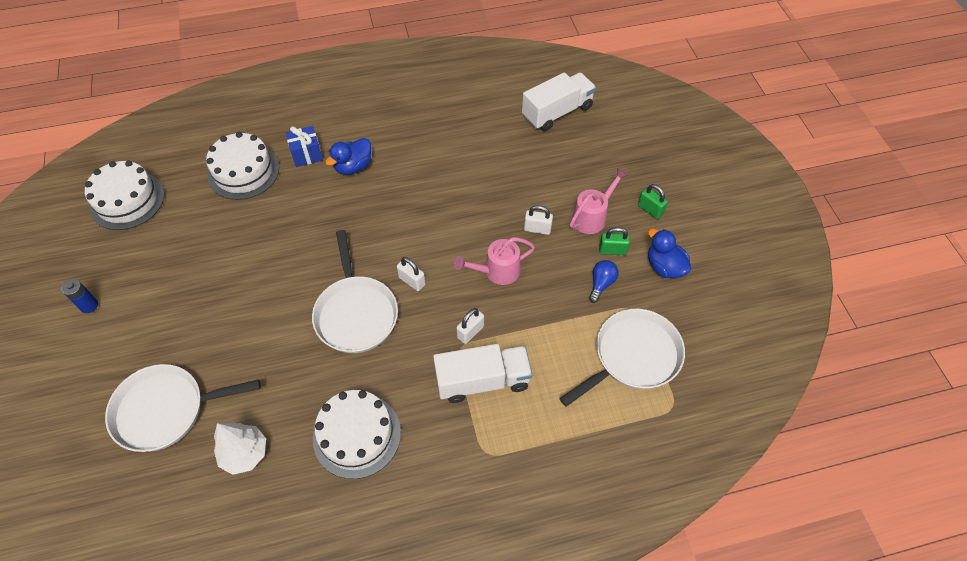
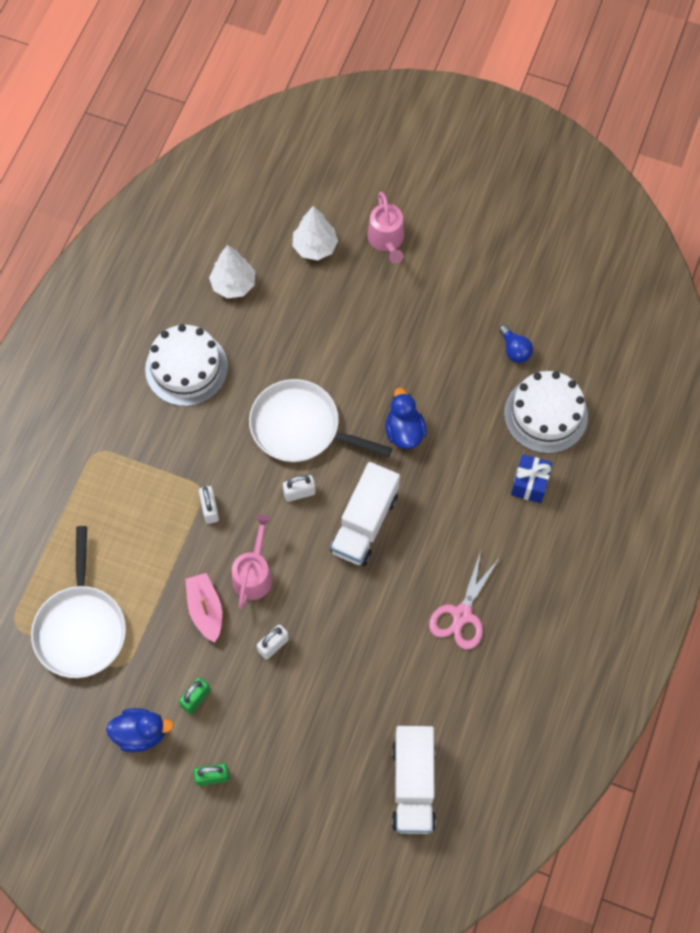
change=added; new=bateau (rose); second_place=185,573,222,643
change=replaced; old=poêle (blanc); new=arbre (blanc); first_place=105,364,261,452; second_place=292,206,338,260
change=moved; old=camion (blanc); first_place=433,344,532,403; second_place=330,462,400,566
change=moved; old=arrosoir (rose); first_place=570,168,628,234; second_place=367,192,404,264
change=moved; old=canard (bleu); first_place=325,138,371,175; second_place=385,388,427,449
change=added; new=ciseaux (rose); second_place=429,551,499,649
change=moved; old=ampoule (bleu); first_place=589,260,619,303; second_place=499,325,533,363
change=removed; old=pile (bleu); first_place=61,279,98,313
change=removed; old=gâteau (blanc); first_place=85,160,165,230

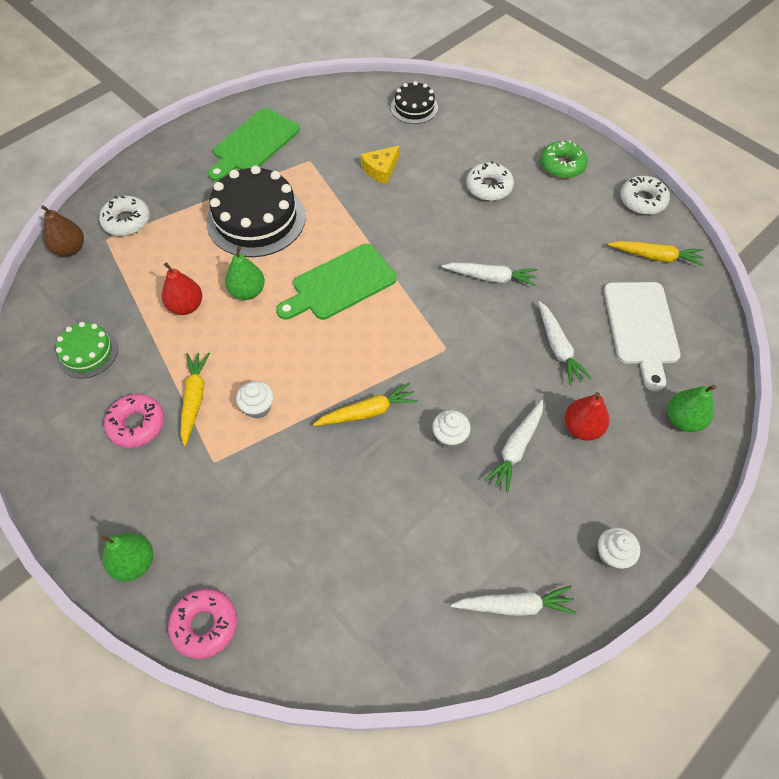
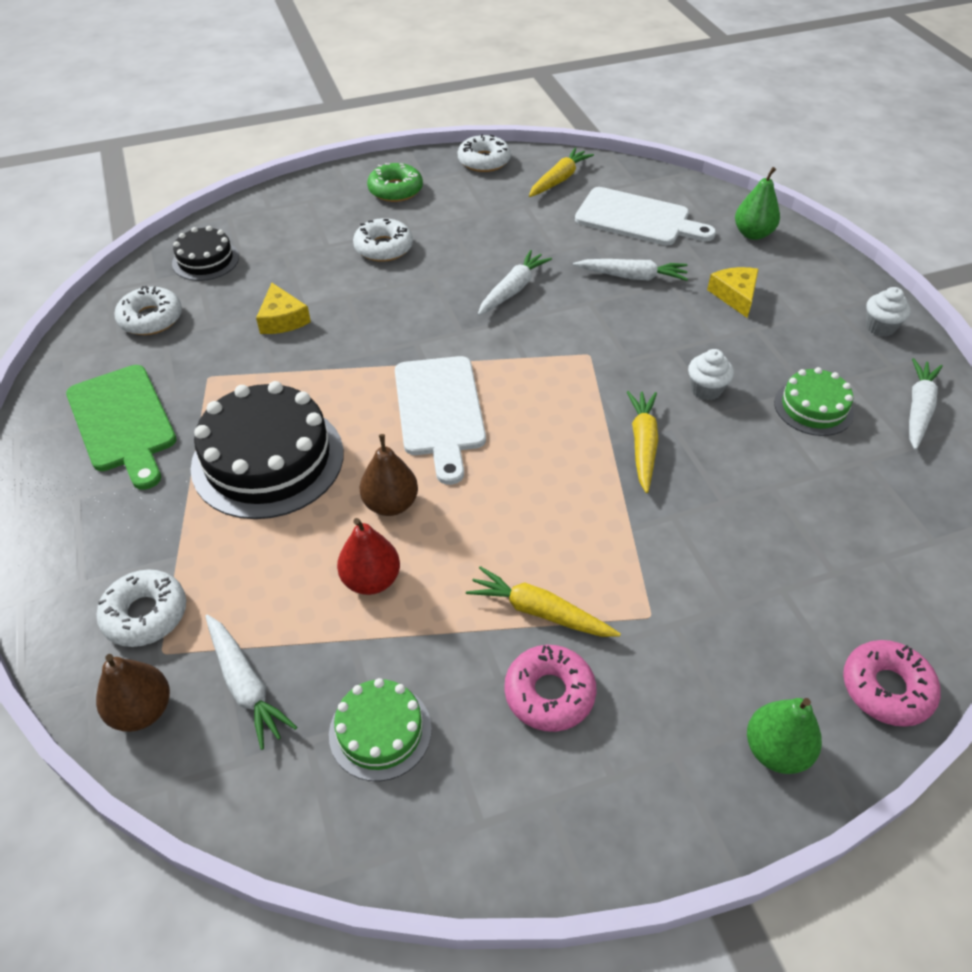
change=added; new=beignet (blanc); second_place=114,286,182,335
change=moved; old=carotte (blanc); first_place=485,400,543,492; second_place=205,614,297,750
change=recoloured; old=poire (vert); new=poire (marron); first_place=225,246,265,300; second_place=359,434,418,516
change=recoloured; old=planche à découper (vert); new=planche à découper (blanc); first_place=276,244,397,320; second_place=395,356,486,485
change=replaced; old=poire (rouge); new=fromage (jaune); first_place=564,392,609,441; second_place=707,267,759,318
change=added; new=gâteau (vert); second_place=774,367,854,436
change=removed; old=muffin (blanc); first_place=236,381,274,419

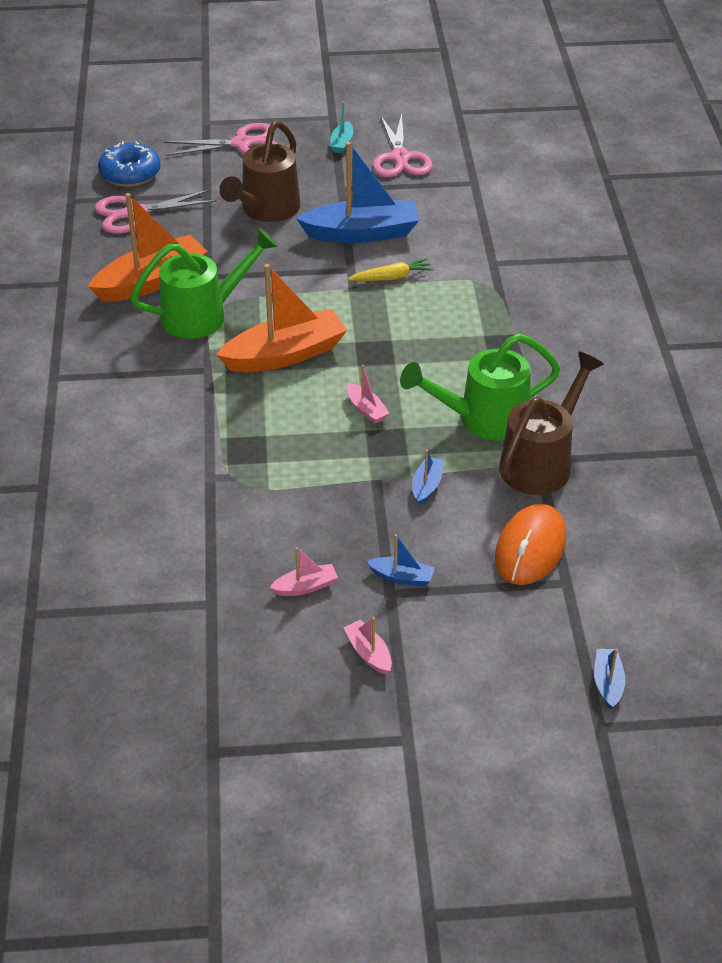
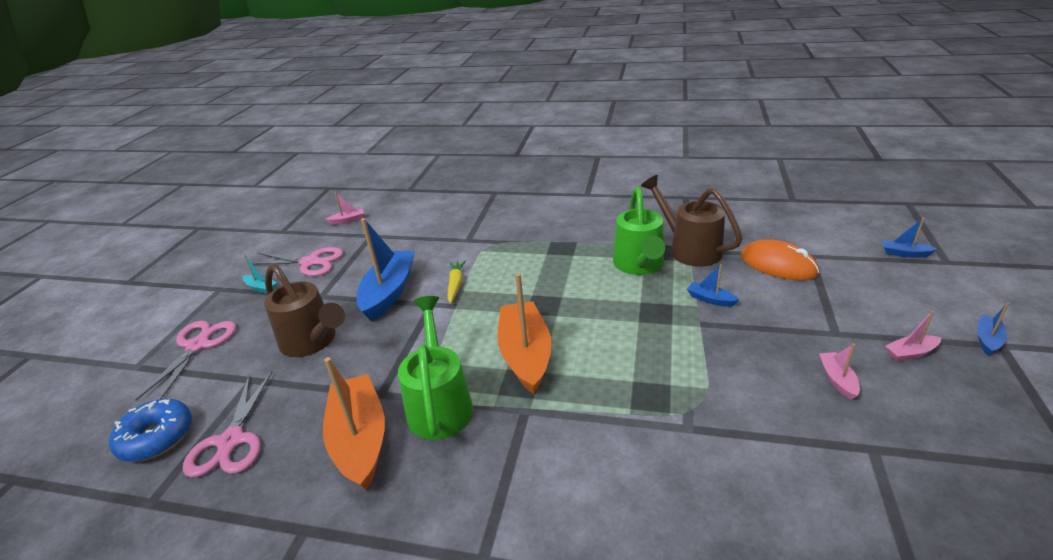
change=moved; old=bateau (rose); first_place=347,365,389,424; second_place=326,192,364,225
change=moved; old=bateau (bleu); first_place=366,534,435,586; second_place=977,303,1009,355

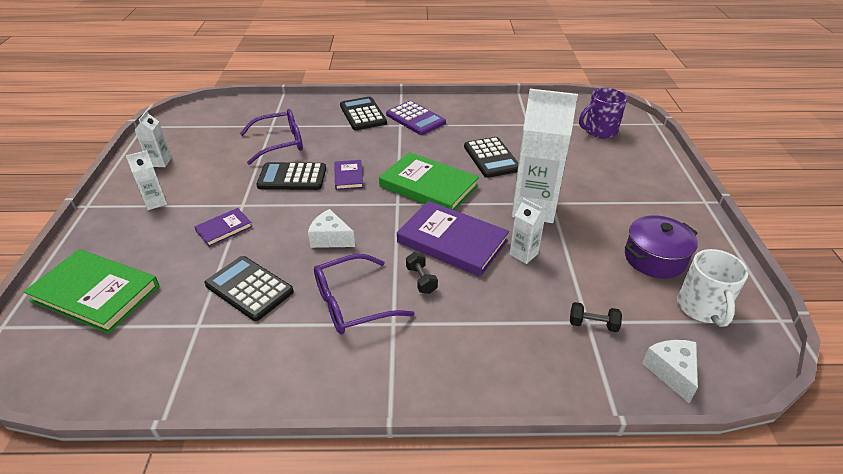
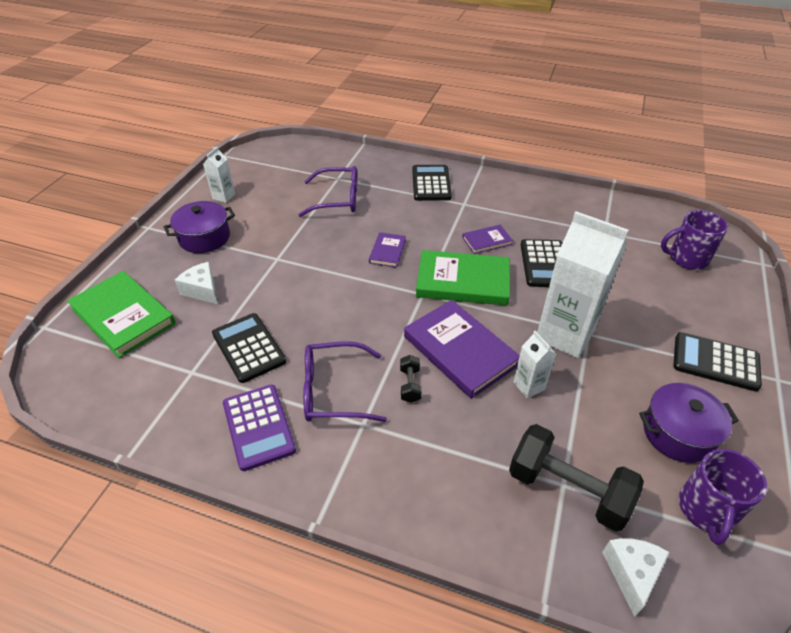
change=replaced; old=brique de lait (blanc); new=marmite (violet); first_place=126,150,167,210; second_place=164,201,235,253
change=moved; old=fromage (blanc); first_place=308,209,355,248; second_place=175,262,218,304
change=moved; old=calculatrice (violet); first_place=386,101,446,135; second_place=223,385,296,471
change=turned; old=livre (vert); first_place=379,152,479,210; second_place=416,250,510,306; degrees=-45
change=moved; old=livre (violet); first_place=195,208,253,247; second_place=462,225,513,254
change=resized; old=haltère (noir); first_place=570,302,622,332; second_place=509,424,644,532; factor=2.21
change=moved; old=calculatrice (noir); first_place=256,162,326,190; second_place=673,332,762,391
change=recoloured; old=tasse (blanc); new=tasse (violet); first_place=677,249,748,327; second_place=679,449,767,545

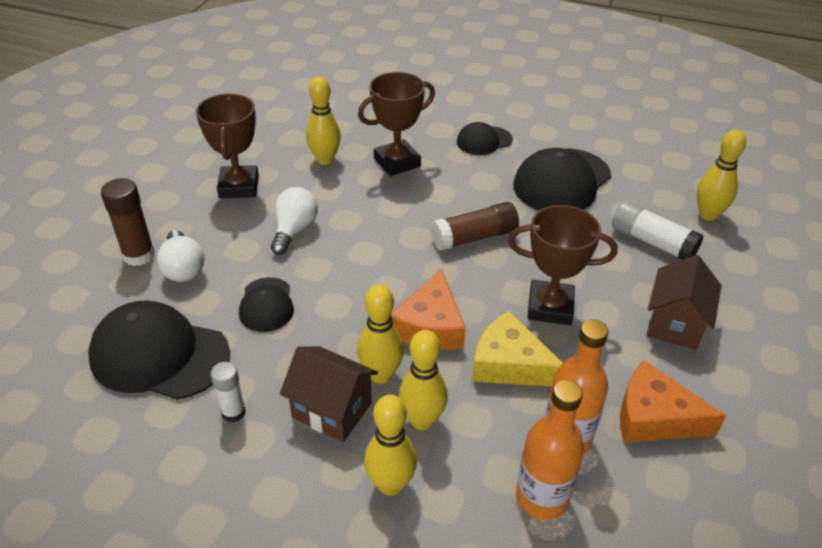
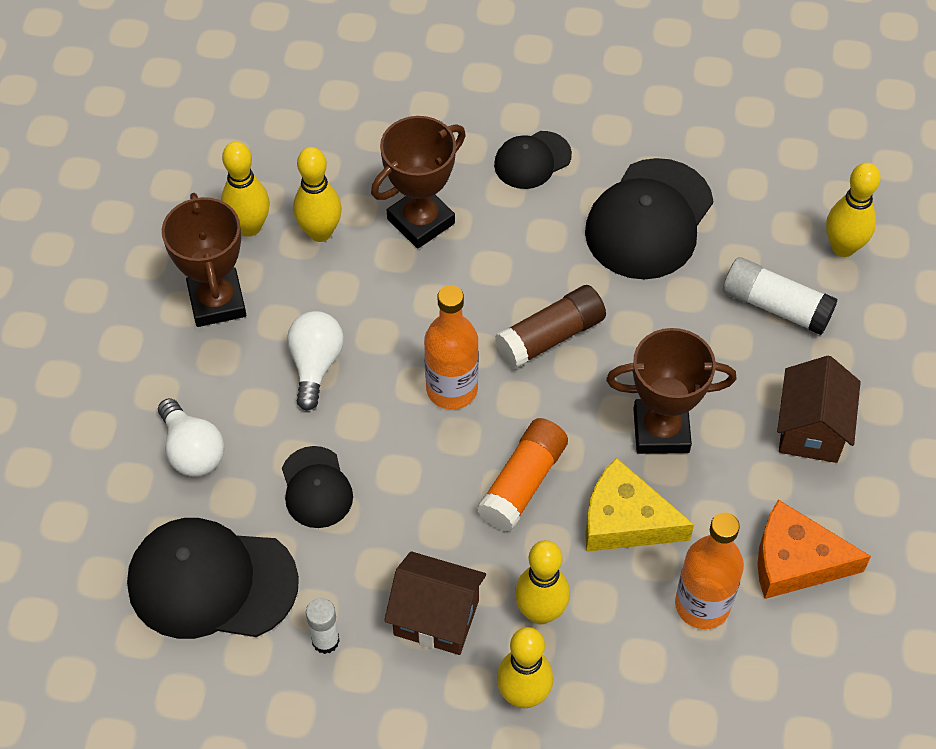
change=moved; old=quille (jaune); first_place=357,284,404,384; second_place=221,141,270,237
change=moved; old=bouteille (orange); first_place=516,380,584,520; second_place=424,285,479,409
change=replaced; old=fromage (orange); new=bâton de colle (orange); first_place=391,269,466,350; second_place=477,418,568,531
change=removed; old=bâton de colle (marron); first_place=101,178,155,266

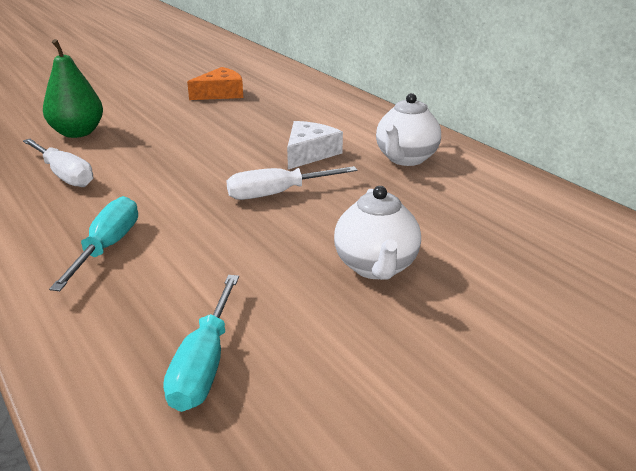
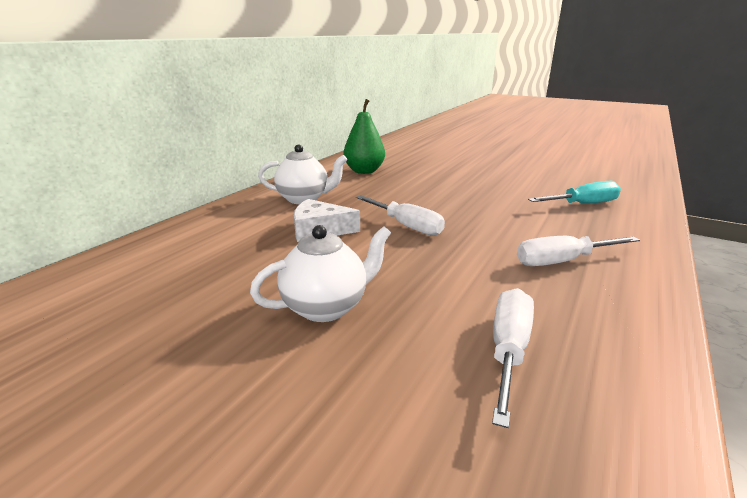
change=moved; old=théière (blanc); first_place=334,186,421,280; second_place=250,225,391,322
change=moved; old=poire (vert); first_place=43,39,103,138; second_place=343,99,385,174
change=recoloured; old=tournevis (turquoise); new=tournevis (blanc); first_place=49,196,138,291; second_place=517,236,640,266
change=removed; old=fromage (orange); first_place=187,67,243,100

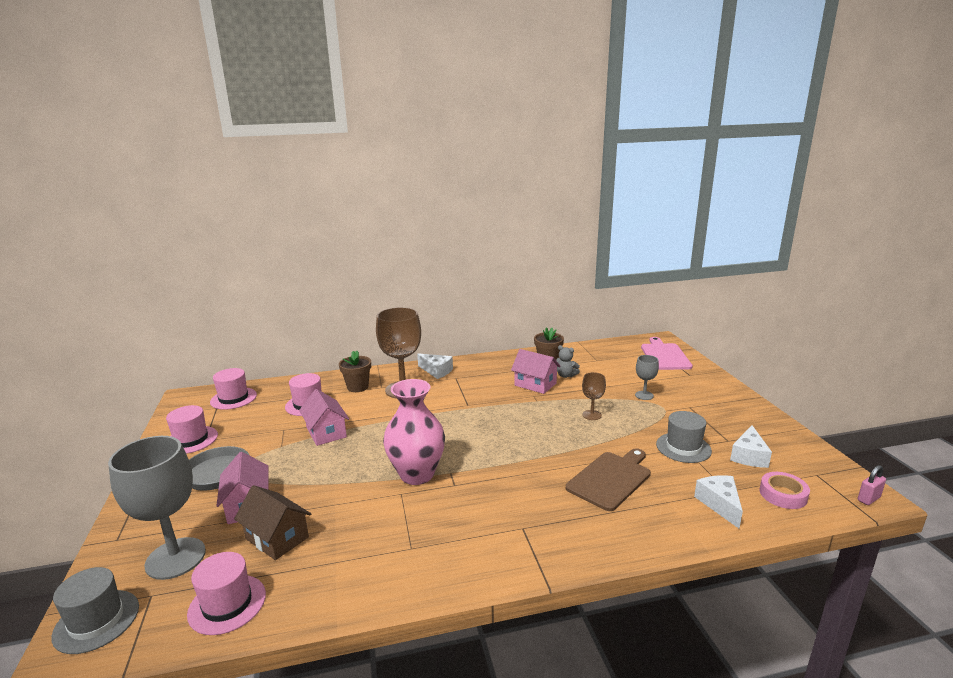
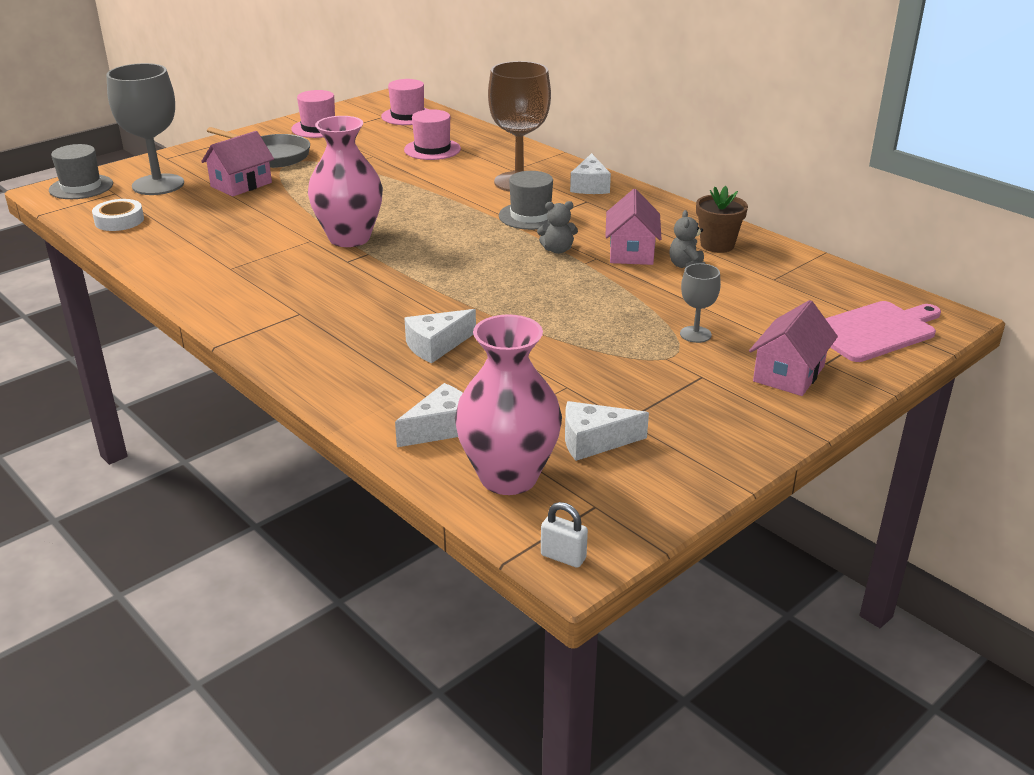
change=replaced; old=chapeau (rose); new=ruban adhésif (blanc); first_place=187,552,266,635; second_place=92,199,144,231
change=replaced; old=planche à découper (marron); new=fromage (blanc); first_place=566,448,651,511; second_place=404,309,476,363
change=replaced; old=ruban adhésif (rose); new=vase (rose); first_place=760,472,810,509; second_place=455,314,562,495
change=moved; old=chapeau (gris); first_place=656,411,712,463; second_place=499,171,553,230
change=added; new=ours en peluche (gris); second_place=537,201,578,254
change=recoloured; old=cadenas (rose); new=cadenas (blanc); first_place=858,465,886,505; second_place=541,502,588,568
change=moved; old=maison (rose); first_place=299,389,349,446; second_place=749,300,838,396
change=removed; old=maison (marron); first_place=234,485,311,560
change=removed; old=pot de fleurs (marron); first_place=339,351,371,392
change=removed; old=verre à pied (marron); first_place=582,372,606,420

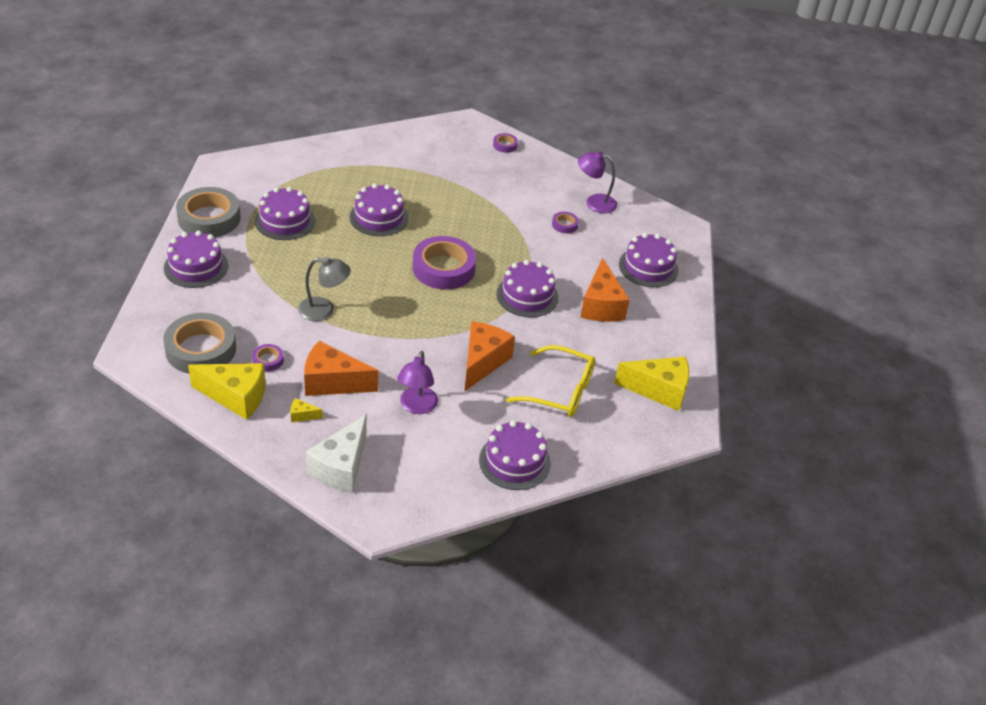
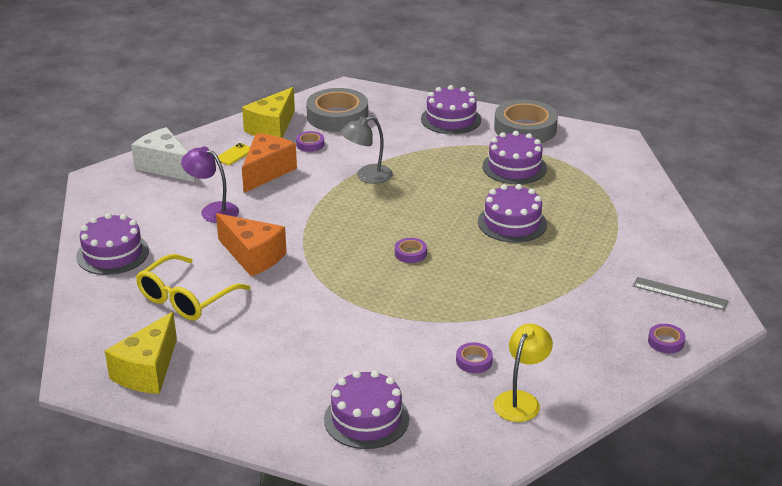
change=replaced; old=fromage (jaune); new=téléphone (jaune); first_place=290,398,322,422; second_place=218,143,250,165
change=turned; old=lampe (gris); first_place=298,257,351,321; second_place=340,116,393,184; degrees=45
change=resized; old=ruban adhésif (violet); first_place=413,236,476,290; second_place=395,238,427,263; factor=0.44
change=recoloured; old=lampe (violet); new=lampe (jaune); first_place=578,151,617,213; second_place=494,324,553,422
change=added; new=règle (gris); second_place=633,277,728,310
change=removed; old=gâteau (violet); first_place=496,260,559,317
change=removed; old=fromage (orange); first_place=580,258,630,322

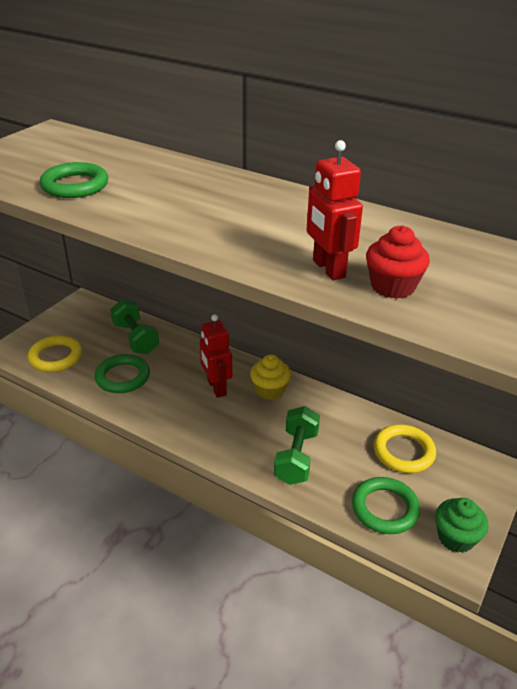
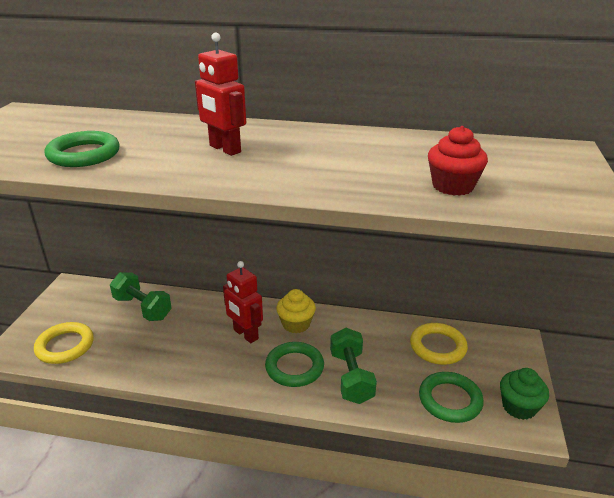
change=moved; old=robot (rouge); first_place=307,140,363,280; second_place=195,33,246,156
change=moved; old=anneau (vert); first_place=94,354,150,393; second_place=265,342,324,387

